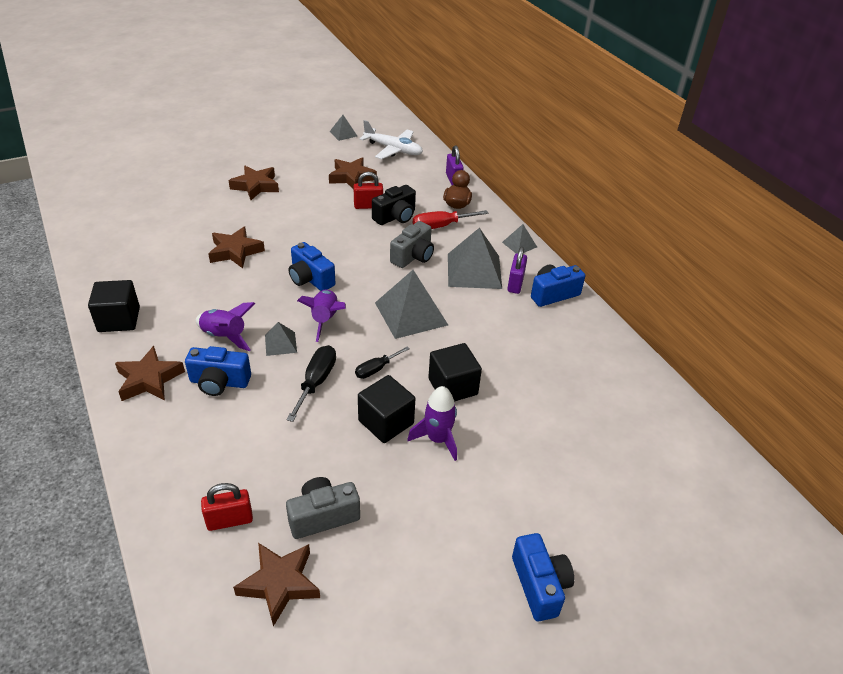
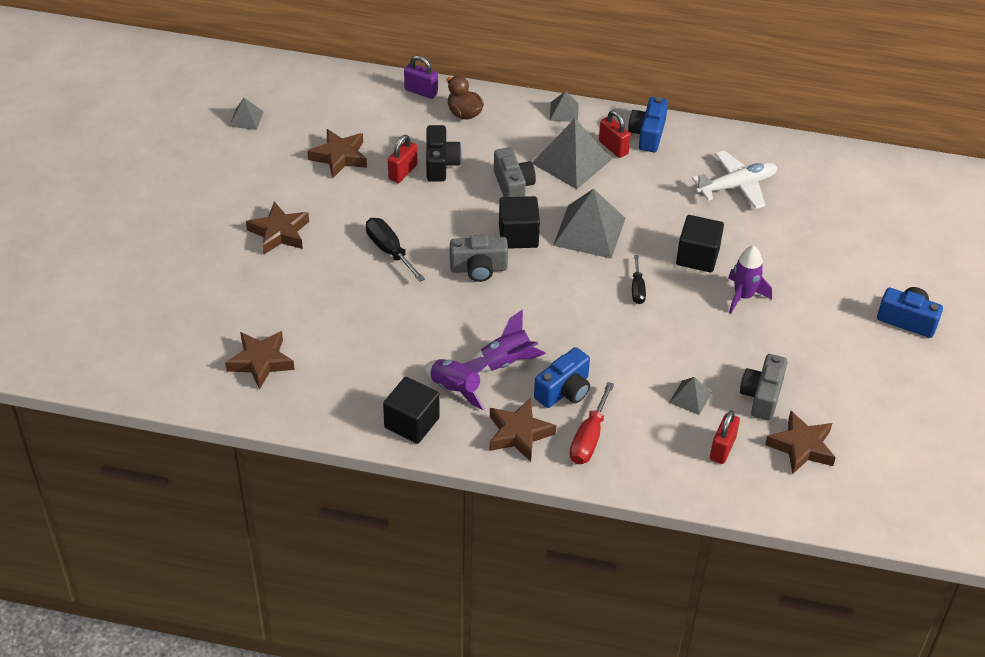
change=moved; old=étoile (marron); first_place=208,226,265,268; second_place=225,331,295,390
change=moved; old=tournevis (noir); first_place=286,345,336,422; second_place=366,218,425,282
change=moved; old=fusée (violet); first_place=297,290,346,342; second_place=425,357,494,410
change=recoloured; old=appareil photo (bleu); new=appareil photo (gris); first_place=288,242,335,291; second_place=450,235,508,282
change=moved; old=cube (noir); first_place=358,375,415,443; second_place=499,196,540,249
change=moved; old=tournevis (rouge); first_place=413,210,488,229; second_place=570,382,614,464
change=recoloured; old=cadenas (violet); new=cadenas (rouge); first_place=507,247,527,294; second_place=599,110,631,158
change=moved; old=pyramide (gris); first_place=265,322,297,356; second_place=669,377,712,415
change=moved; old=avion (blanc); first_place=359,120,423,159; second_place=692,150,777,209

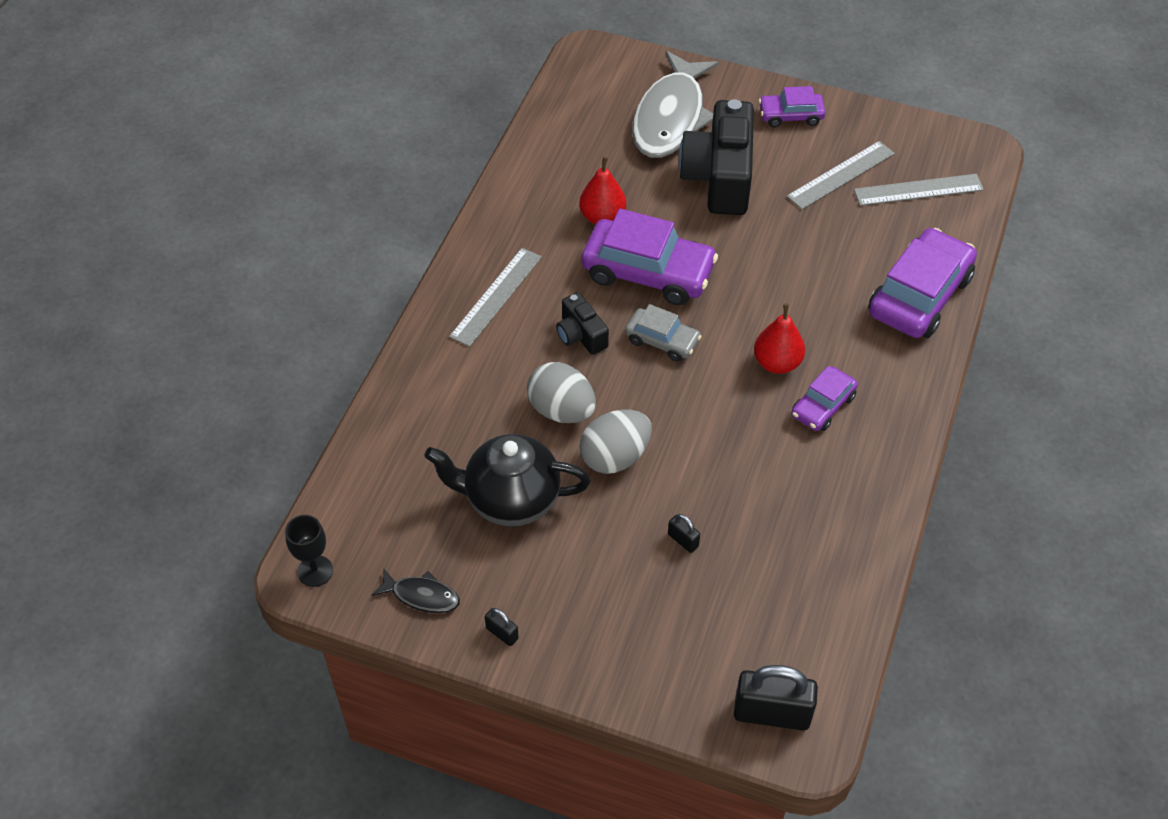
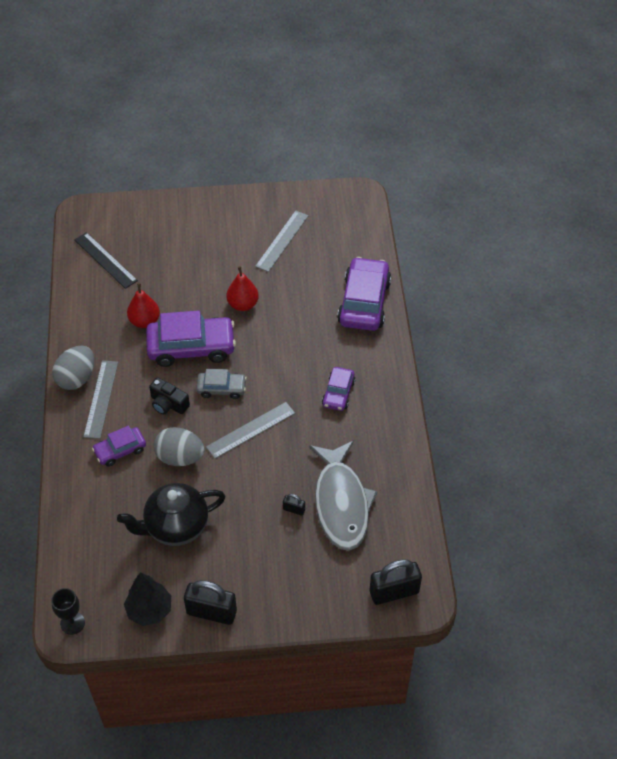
change=moved; old=œuf (gris); first_place=579,410,652,474; second_place=52,346,94,390
change=added; new=règle (noir); second_place=74,232,138,289
change=moved; old=voiture (violet); first_place=759,86,826,127; second_place=92,426,146,467
change=replaced; old=poisson (noir); new=arbre (noir); first_place=372,569,460,613; second_place=124,572,171,626
change=resized; old=cadenas (noir); first_place=485,608,519,646; second_place=184,580,237,625; factor=2.13
change=moved; old=règle (gris); first_place=854,174,984,206; second_place=206,402,295,459
change=moved; old=poire (rouge); first_place=754,303,805,374; second_place=227,266,259,311
change=moved; old=poisson (gris); first_place=632,51,719,158; second_place=309,441,377,551
change=removed; old=appareil photo (noir); first_place=679,99,754,215

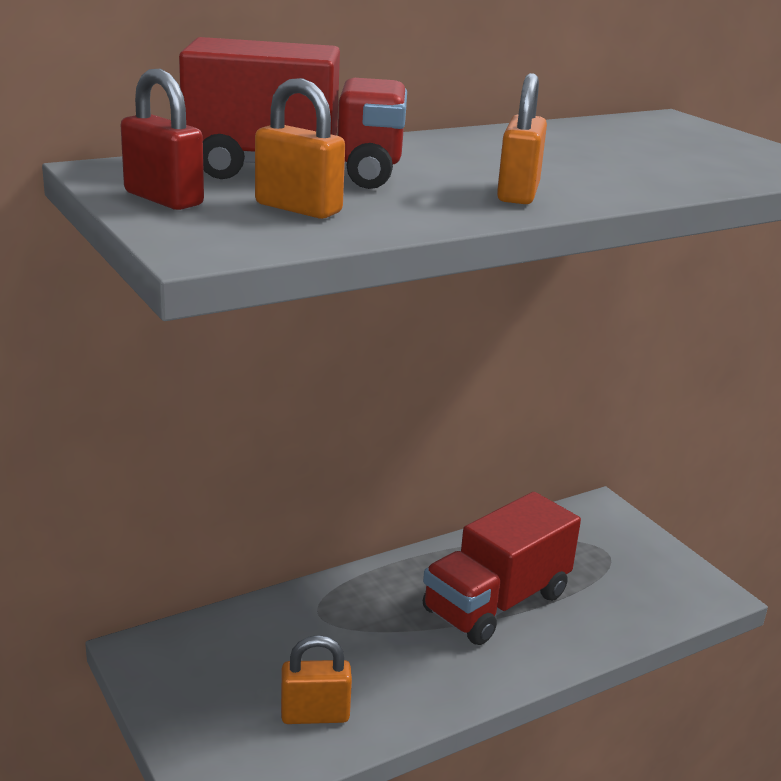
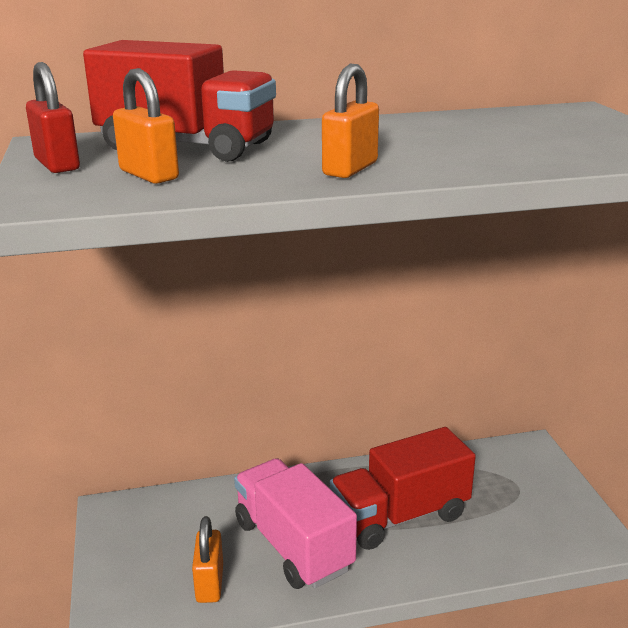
change=turned; old=cadenas (orange); first_place=281,635,352,724; second_place=192,516,223,603; degrees=75
change=added; new=camion (rose); second_place=234,458,357,589

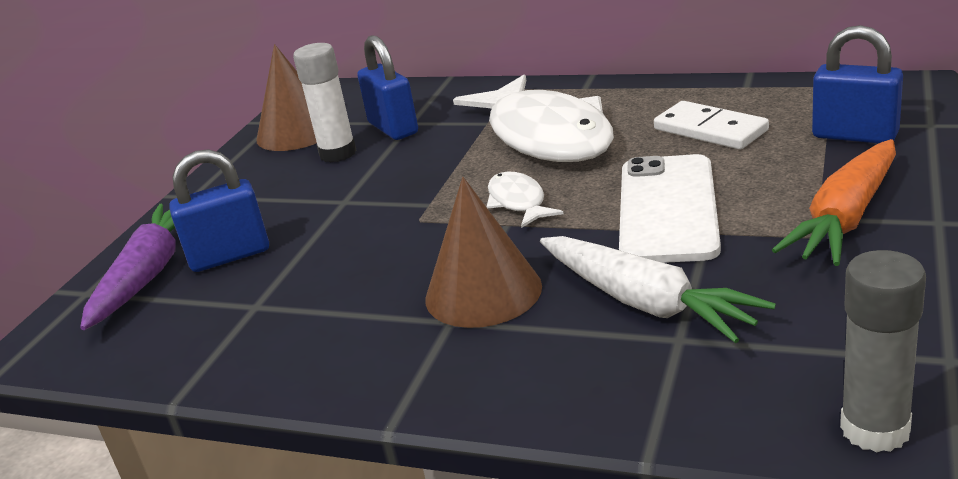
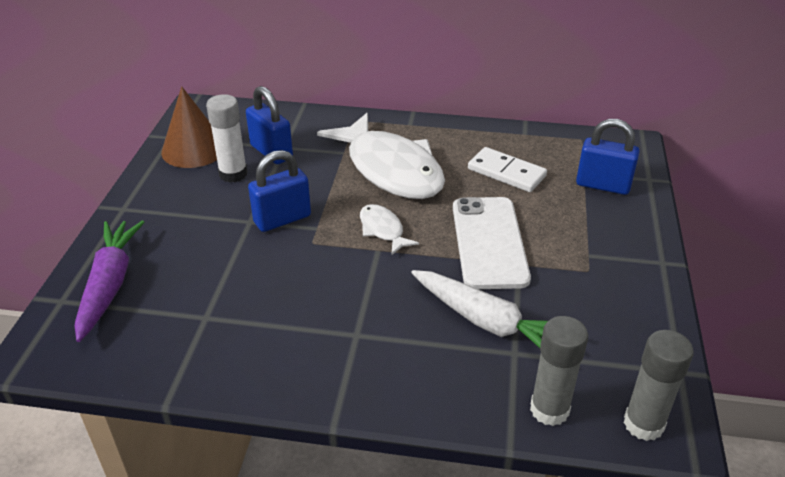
change=moved; old=cadenas (bleu); first_place=169,149,269,272; second_place=248,150,311,232
change=added; new=bâton de colle (gris); second_place=530,316,588,426
change=removed; old=cône (marron); first_place=425,177,542,328
change=removed; old=carotte (orange); first_place=772,139,896,266

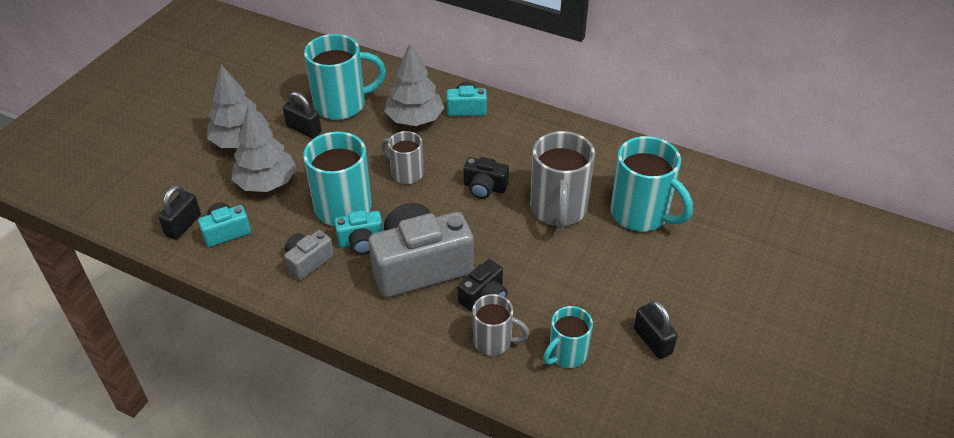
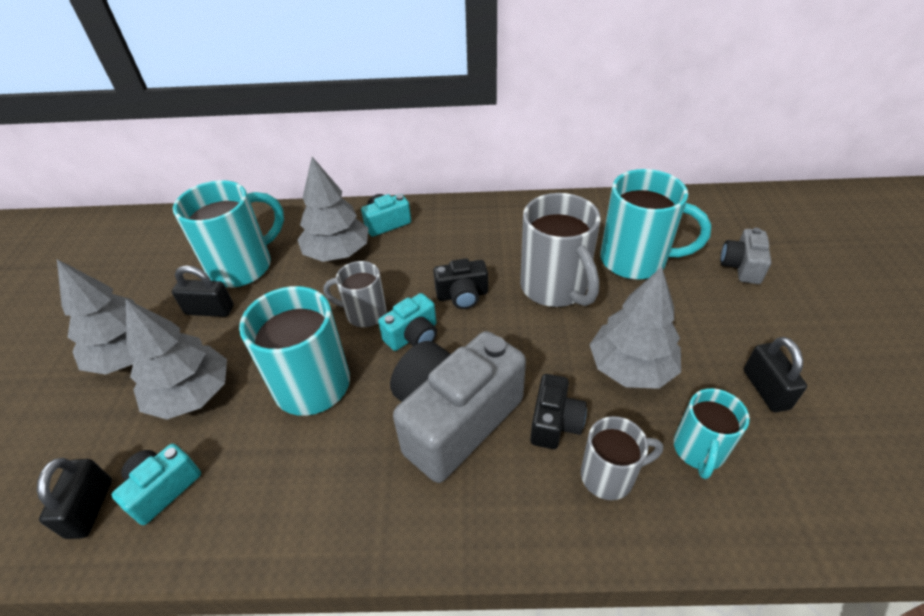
change=moved; old=appareil photo (turquoise); first_place=334,210,383,255; second_place=378,293,437,351
change=added; new=arbre (gris); second_place=590,267,681,389
change=moved; old=appareil photo (gris); first_place=284,230,334,280; second_place=720,228,771,284
change=turned; old=cadenas (noir); first_place=634,300,678,359; second_place=744,337,807,412; degrees=45

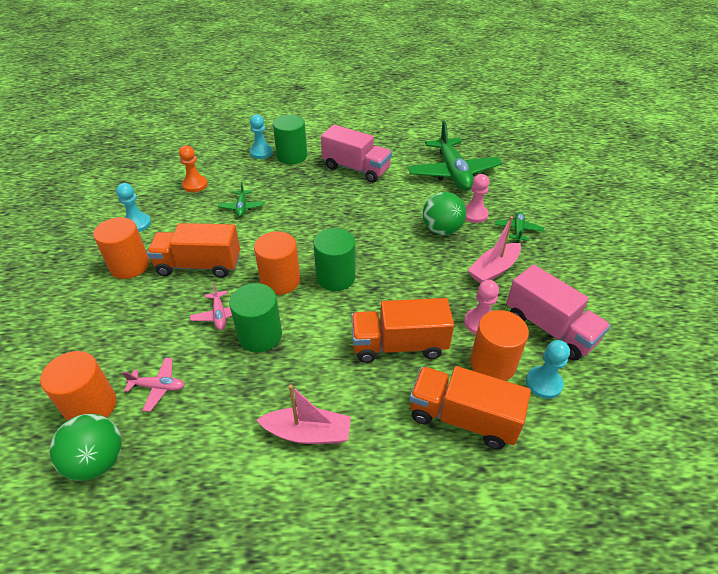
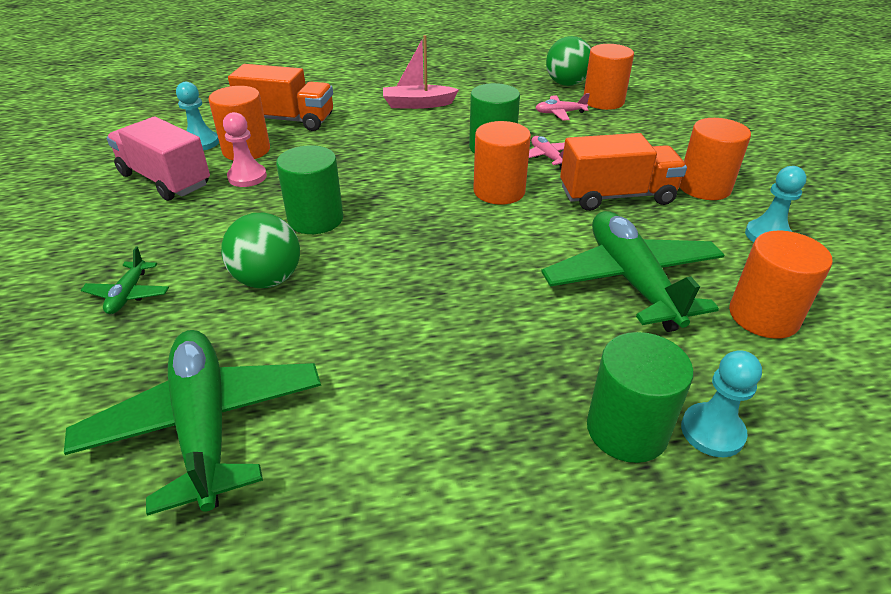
change=moved; old=cylindre (vert); first_place=313,228,356,291; second_place=276,145,343,234
change=resized; old=avion (vert); first_place=218,182,264,217; second_place=541,211,724,332; factor=2.25
change=replaced; old=pion (orange); new=cylindre (orange); first_place=179,145,208,192; second_place=729,231,833,339
change=removed; old=camion (rose); first_place=321,125,392,183
change=removed; old=camion (orange); first_place=351,298,454,363
change=removed; old=pion (rose); first_place=465,174,490,223
change=removed; old=bateau (rose); first_place=468,216,521,283

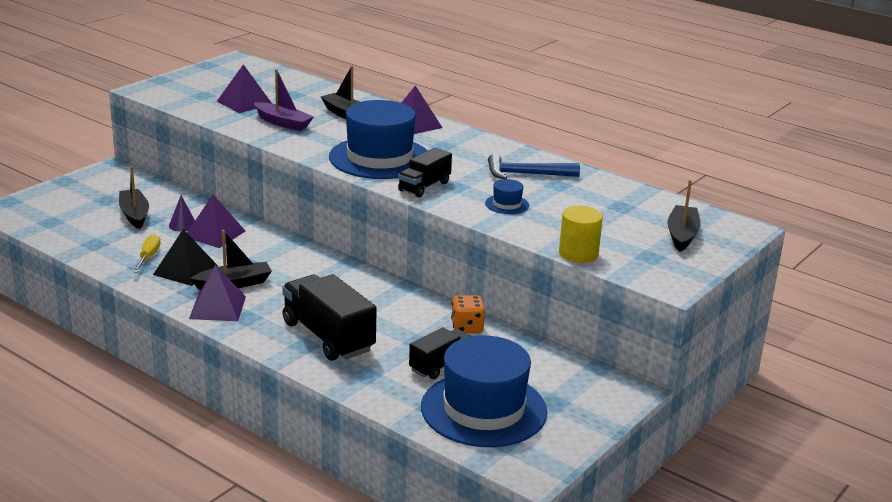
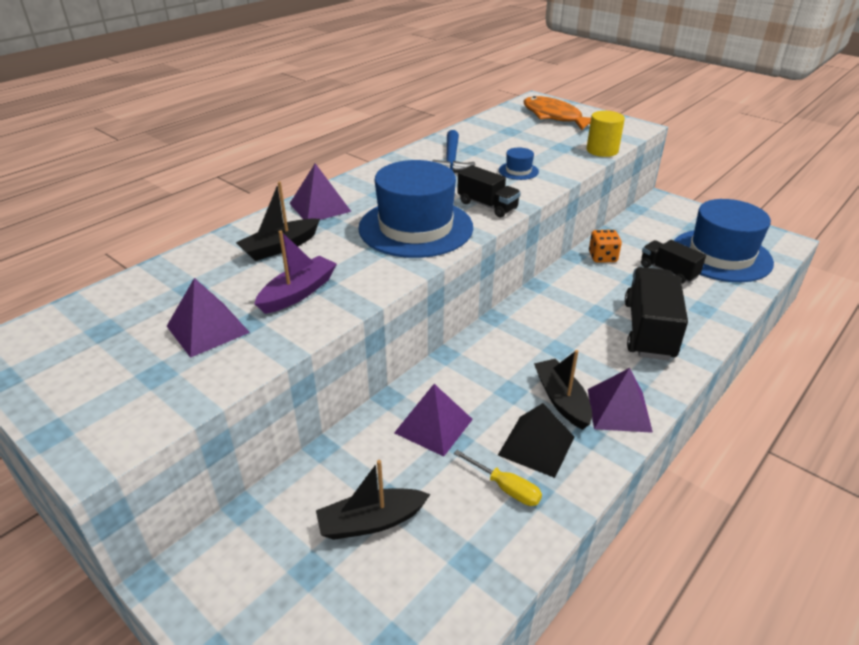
change=turned; old=tournevis (jaune); first_place=133,234,161,272; second_place=454,450,542,506; degrees=-150
change=replaced; old=bateau (noir); new=poisson (orange); first_place=667,180,701,252; second_place=524,96,591,130
change=turned; old=camion (noir); first_place=282,274,377,361; second_place=625,267,688,360; degrees=135
change=removed; old=cône (violet); first_place=169,195,195,232

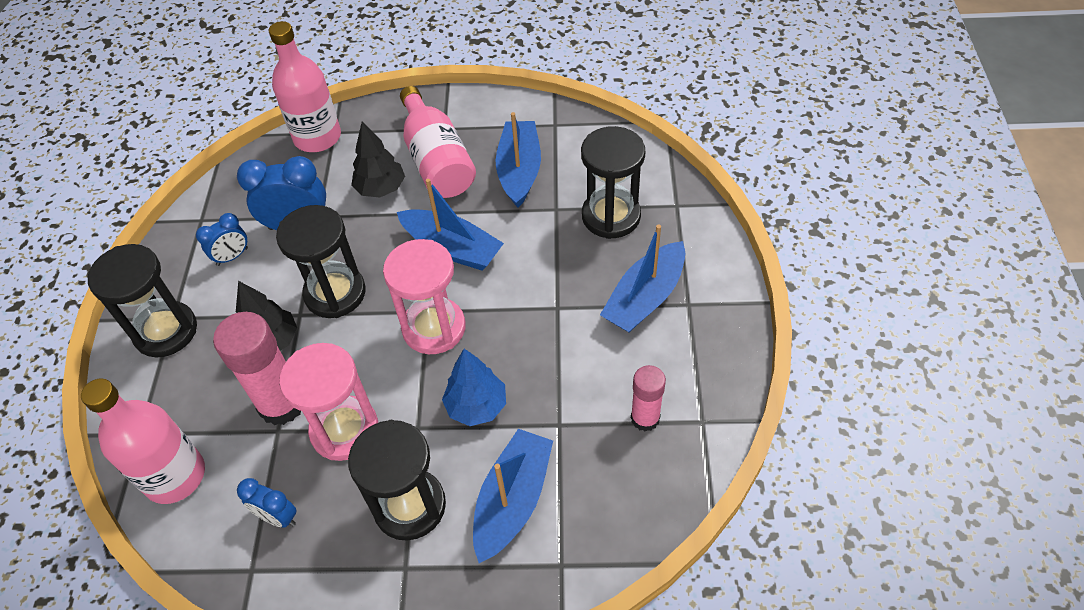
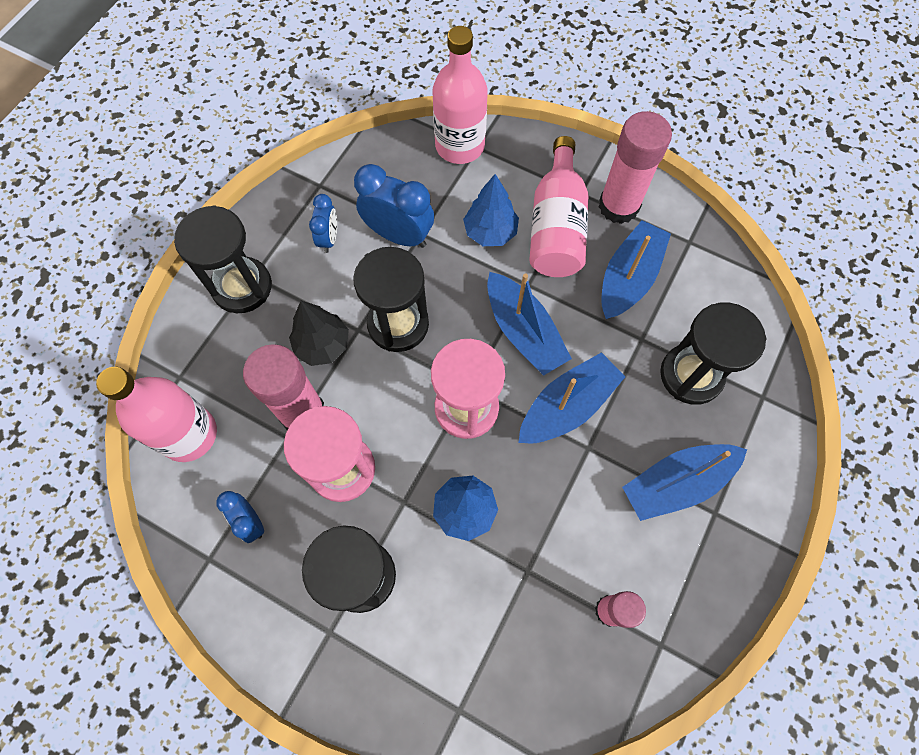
change=turned; old=réveil (bleu); first_place=196,213,248,266; second_place=309,194,337,253; degrees=-75
change=recoloured; old=arbre (noir); new=arbre (bleu); first_place=351,122,405,197; second_place=463,174,519,246
change=moved; old=bateau (bleu); first_place=473,429,553,563; second_place=518,352,625,443
change=added; new=bâton de colle (rose); second_place=599,111,672,224

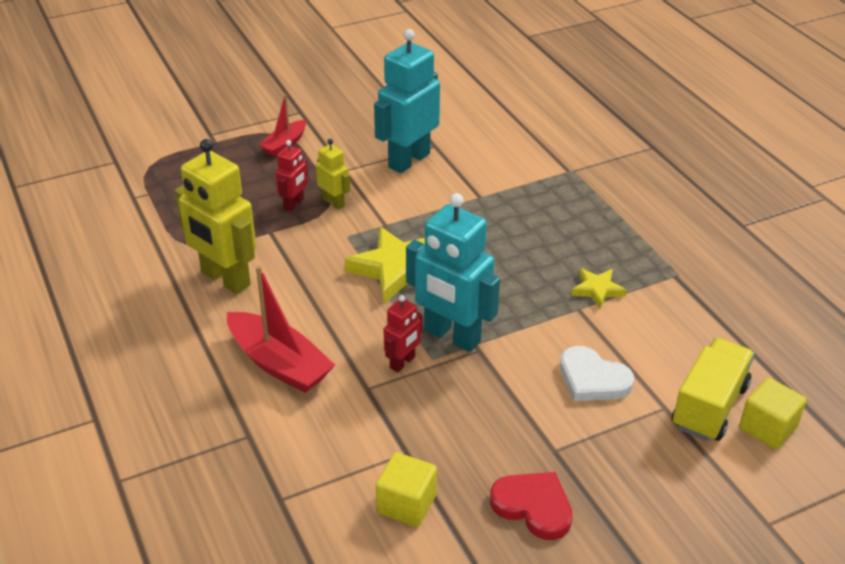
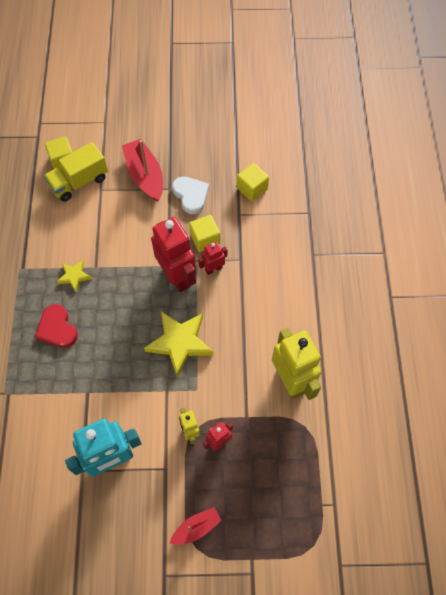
change=moved; old=cœur (rouge); first_place=490,472,573,540; second_place=35,304,78,348
change=moved; old=bateau (rouge); first_place=227,265,335,393; second_place=122,139,163,202
change=recoloured; old=robot (turquoise); new=robot (rouge); first_place=406,193,500,352; second_place=151,217,196,292
change=moved; old=cœur (blanc); first_place=560,346,634,401; second_place=172,176,209,214
change=added; new=cube (jaune); second_place=189,215,220,252

